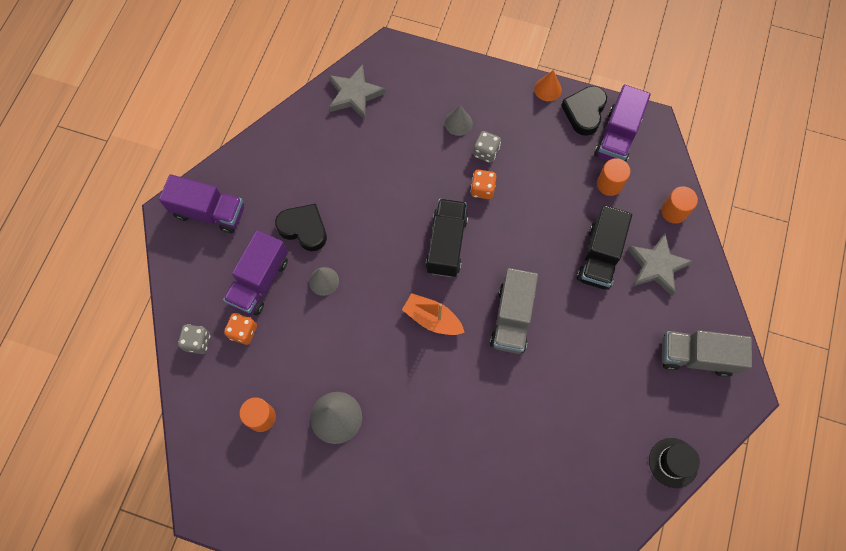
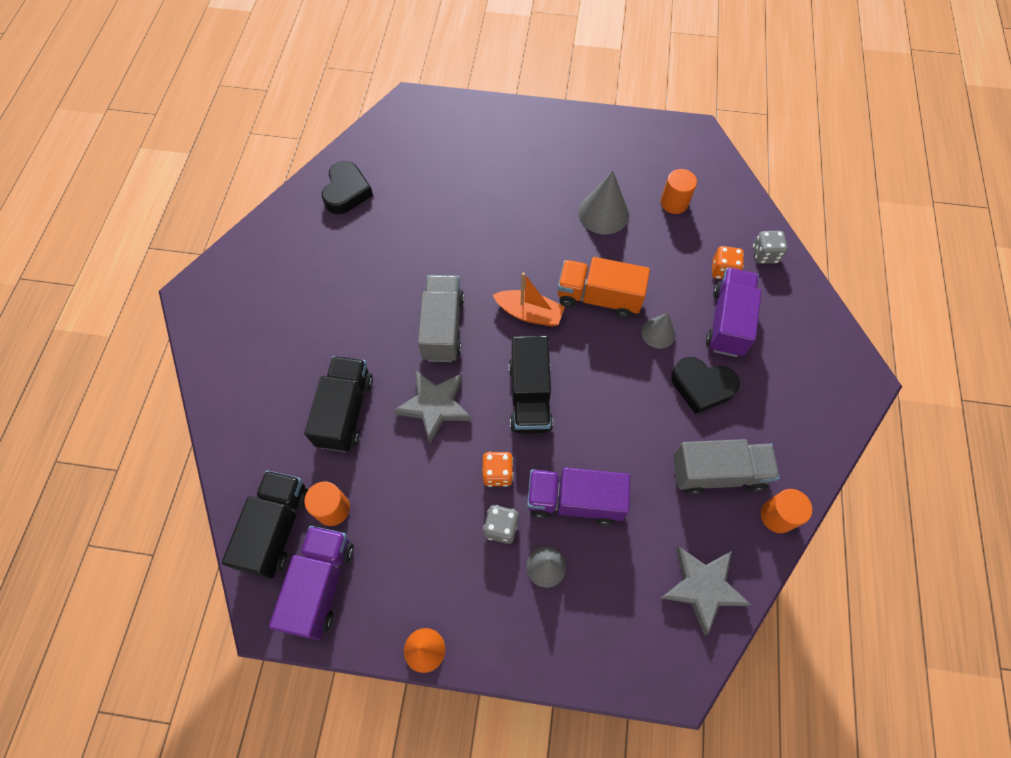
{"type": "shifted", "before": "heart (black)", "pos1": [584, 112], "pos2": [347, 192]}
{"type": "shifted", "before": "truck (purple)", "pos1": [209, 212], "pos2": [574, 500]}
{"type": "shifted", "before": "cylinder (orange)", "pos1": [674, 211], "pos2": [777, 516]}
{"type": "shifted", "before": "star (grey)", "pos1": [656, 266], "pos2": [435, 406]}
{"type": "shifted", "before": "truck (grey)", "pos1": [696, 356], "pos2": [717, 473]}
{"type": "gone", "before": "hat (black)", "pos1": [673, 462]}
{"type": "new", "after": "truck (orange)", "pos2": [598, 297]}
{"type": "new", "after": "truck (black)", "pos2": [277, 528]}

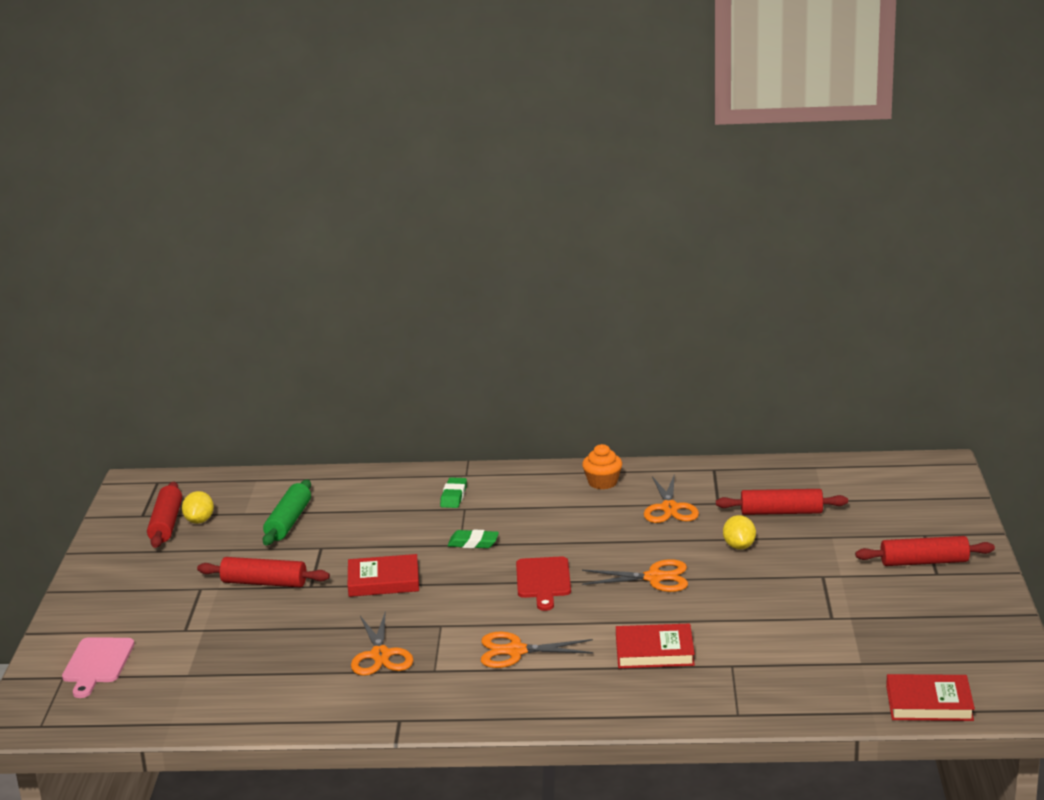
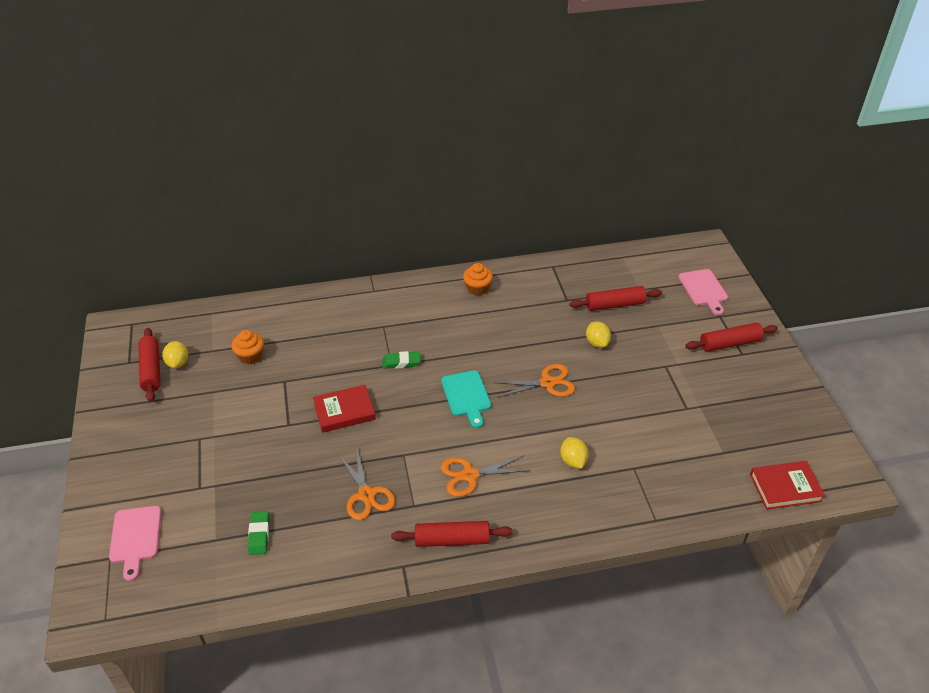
{"type": "gone", "before": "scissors (orange)", "pos1": [669, 508]}
{"type": "shifted", "before": "eraser (green)", "pos1": [453, 496], "pos2": [259, 535]}
{"type": "swapped", "before": "rolling pin (green)", "after": "cupcake (orange)", "pos1": [288, 522], "pos2": [250, 356]}
{"type": "shifted", "before": "rolling pin (red)", "pos1": [264, 583], "pos2": [452, 540]}
{"type": "repainted", "before": "cutting board (red)", "after": "cutting board (turquoise)", "pos1": [543, 581], "pos2": [466, 396]}
{"type": "swapped", "before": "book (red)", "after": "lemon (yellow)", "pos1": [654, 651], "pos2": [573, 461]}
{"type": "new", "after": "cutting board (pink)", "pos2": [703, 290]}

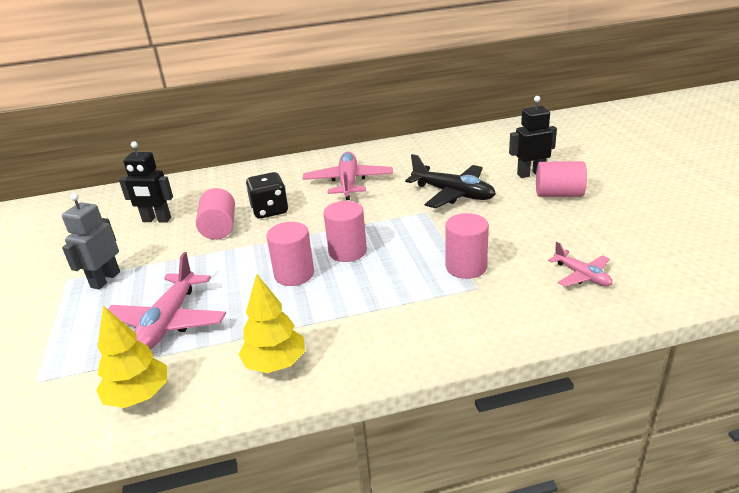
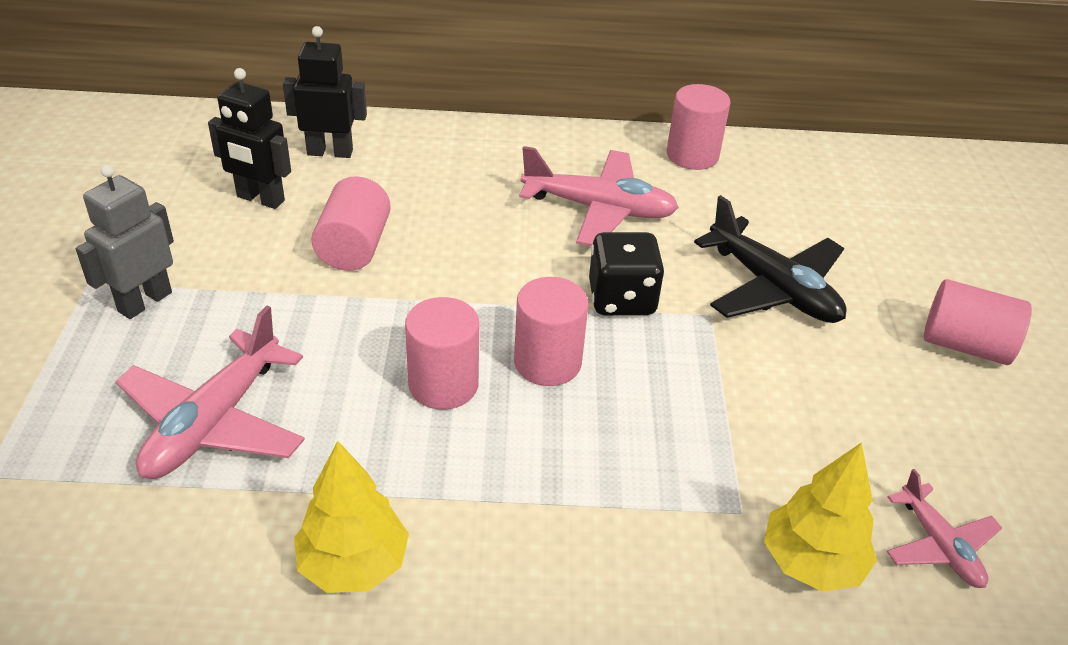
{"type": "shifted", "before": "robot (black)", "pos1": [530, 174], "pos2": [330, 152]}
{"type": "rotated", "before": "plane (pink)", "pos1": [348, 183], "pos2": [599, 209], "turn": 90}
{"type": "shifted", "before": "dice (black)", "pos1": [270, 210], "pos2": [621, 299]}
{"type": "shifted", "before": "cylinder (pink)", "pos1": [466, 267], "pos2": [692, 155]}
{"type": "shifted", "before": "tree (yellow)", "pos1": [139, 396], "pos2": [811, 562]}

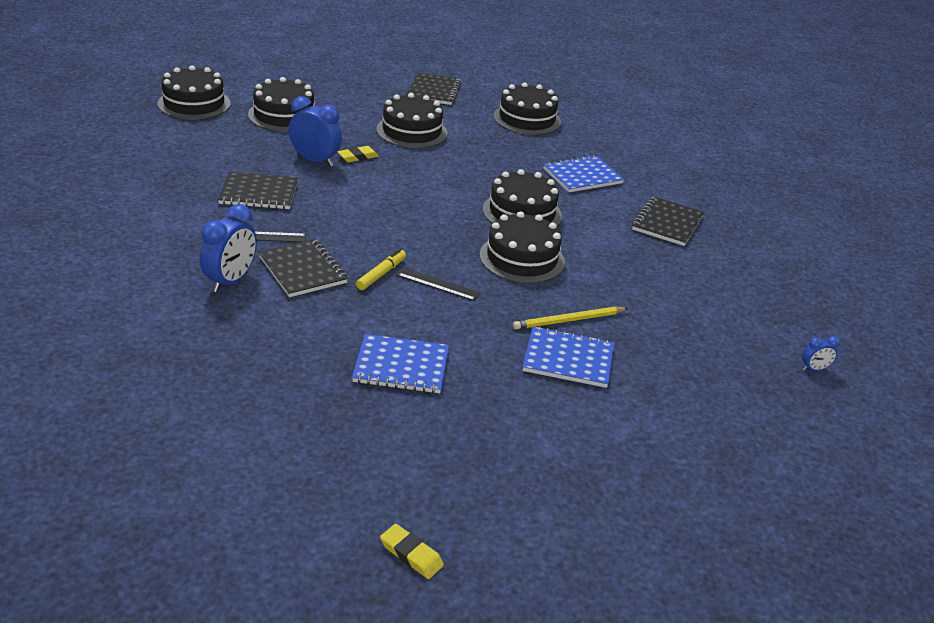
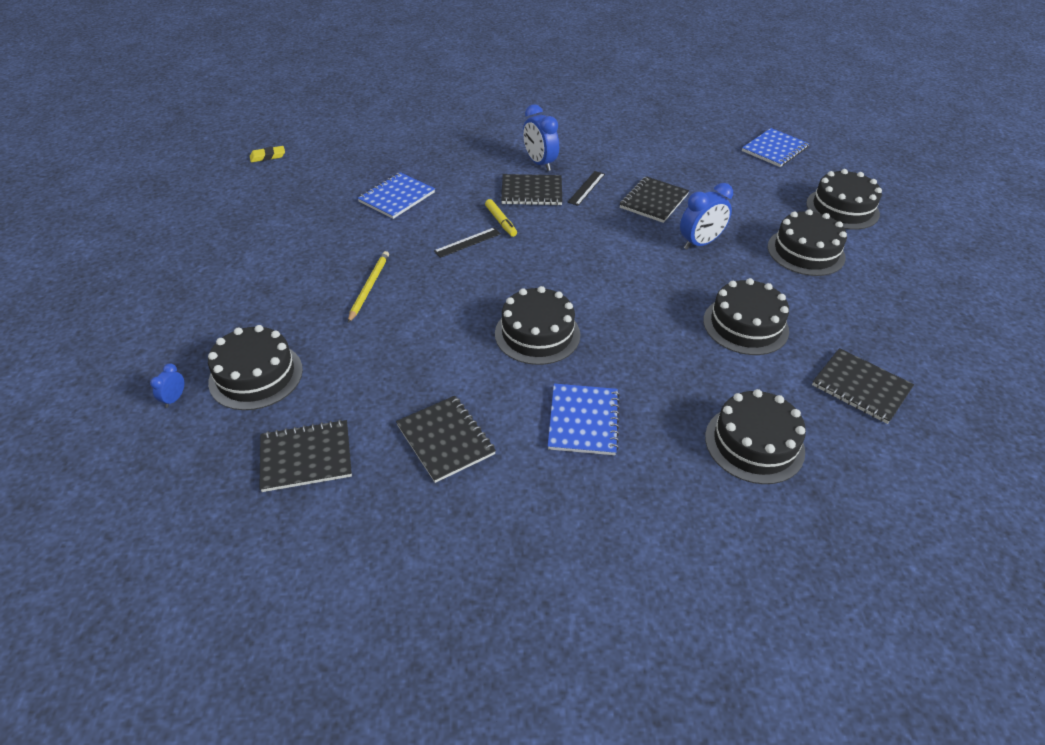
{"type": "gone", "before": "eraser (yellow)", "pos1": [358, 157]}
{"type": "shifted", "before": "cake (black)", "pos1": [522, 258], "pos2": [256, 375]}
{"type": "shifted", "before": "notebook (blue)", "pos1": [568, 359], "pos2": [774, 149]}
{"type": "new", "after": "notebook (black)", "pos2": [306, 457]}

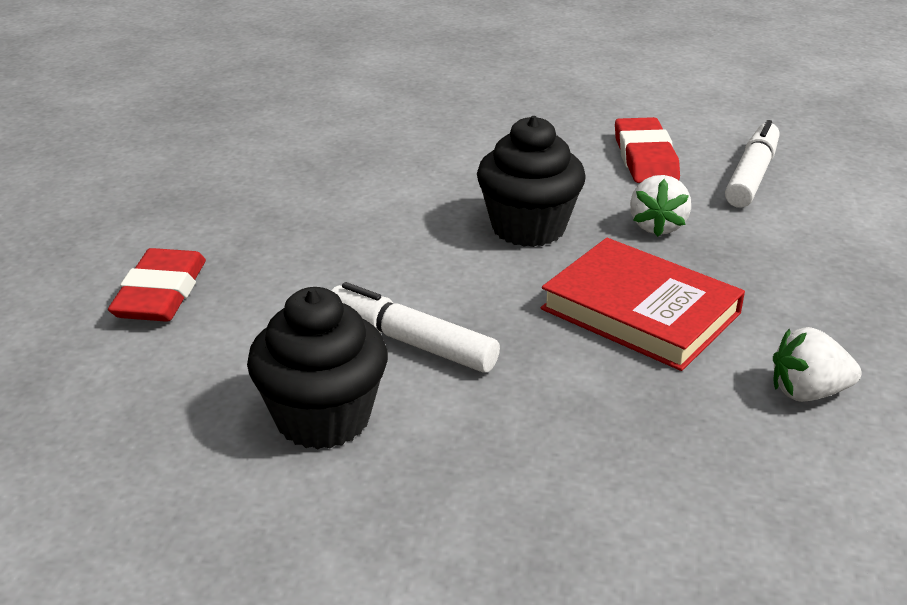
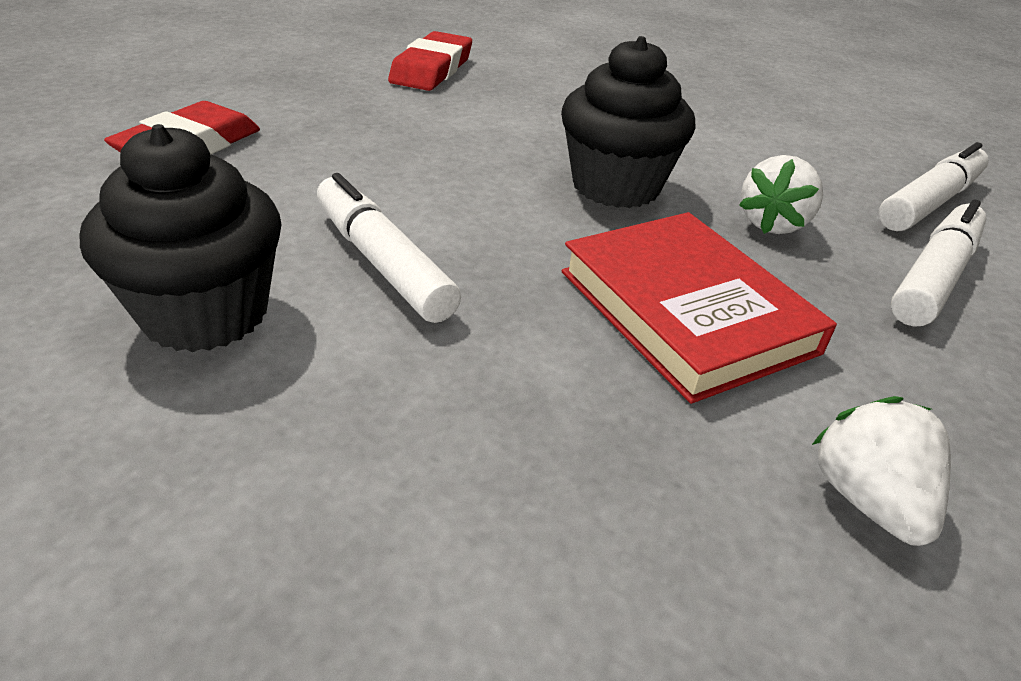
{"type": "shifted", "before": "eraser (red)", "pos1": [645, 157], "pos2": [431, 69]}
{"type": "rotated", "before": "strawberry (white)", "pos1": [807, 392], "pos2": [867, 499], "turn": 60}
{"type": "new", "after": "marker (white)", "pos2": [934, 277]}

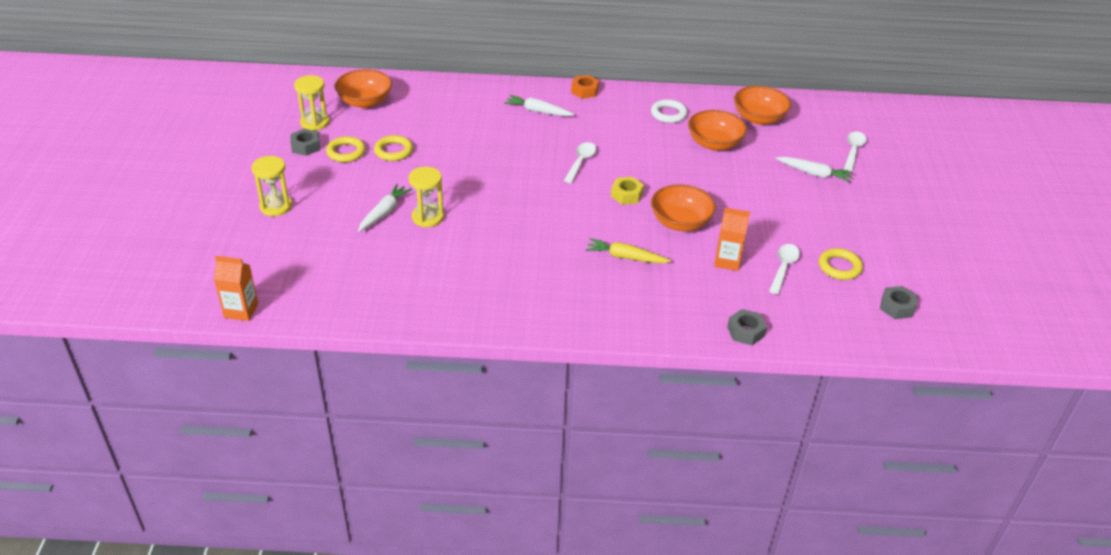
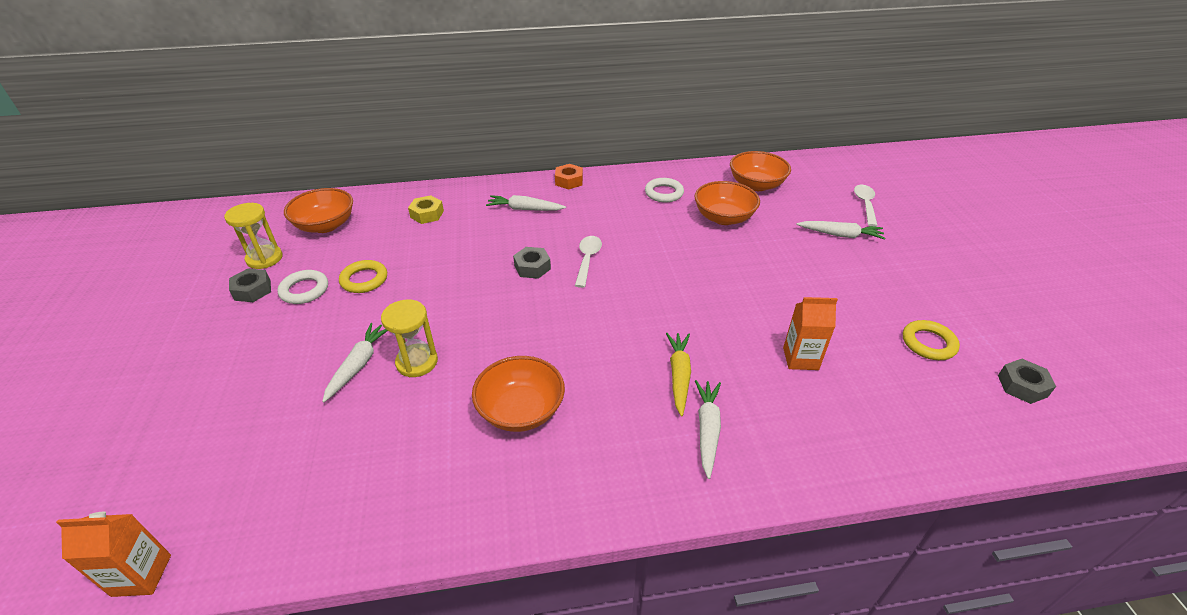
{"type": "repainted", "before": "ring (yellow)", "after": "ring (white)", "pos1": [346, 152], "pos2": [304, 290]}
{"type": "gone", "before": "hourglass (yellow)", "pos1": [276, 206]}
{"type": "shifted", "before": "nut (yellow)", "pos1": [626, 195], "pos2": [427, 214]}
{"type": "shifted", "before": "bowl (orange)", "pos1": [680, 222], "pos2": [521, 410]}
{"type": "rotated", "before": "carrot (yellow)", "pos1": [625, 257], "pos2": [679, 375], "turn": 90}
{"type": "gone", "before": "spoon (white)", "pos1": [783, 267]}
{"type": "shifted", "before": "nut (grey)", "pos1": [745, 331], "pos2": [532, 267]}
{"type": "new", "after": "carrot (white)", "pos2": [707, 430]}

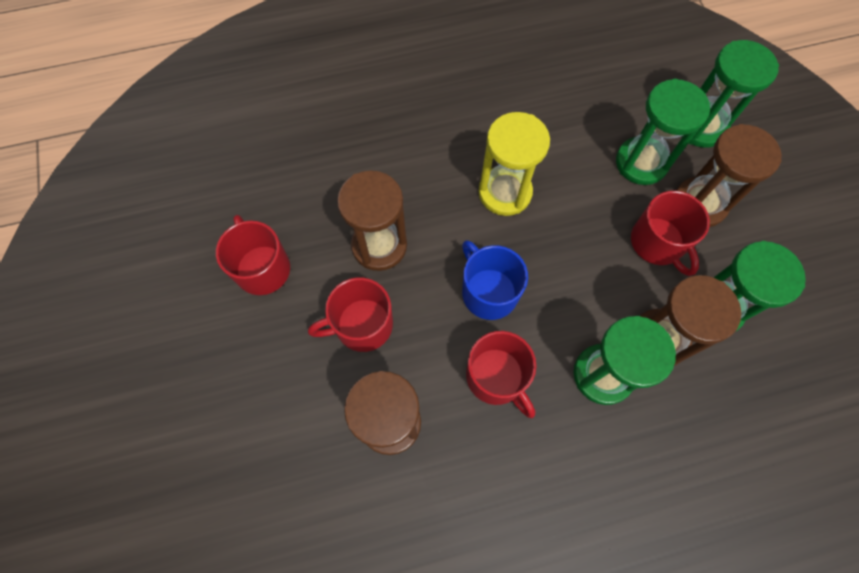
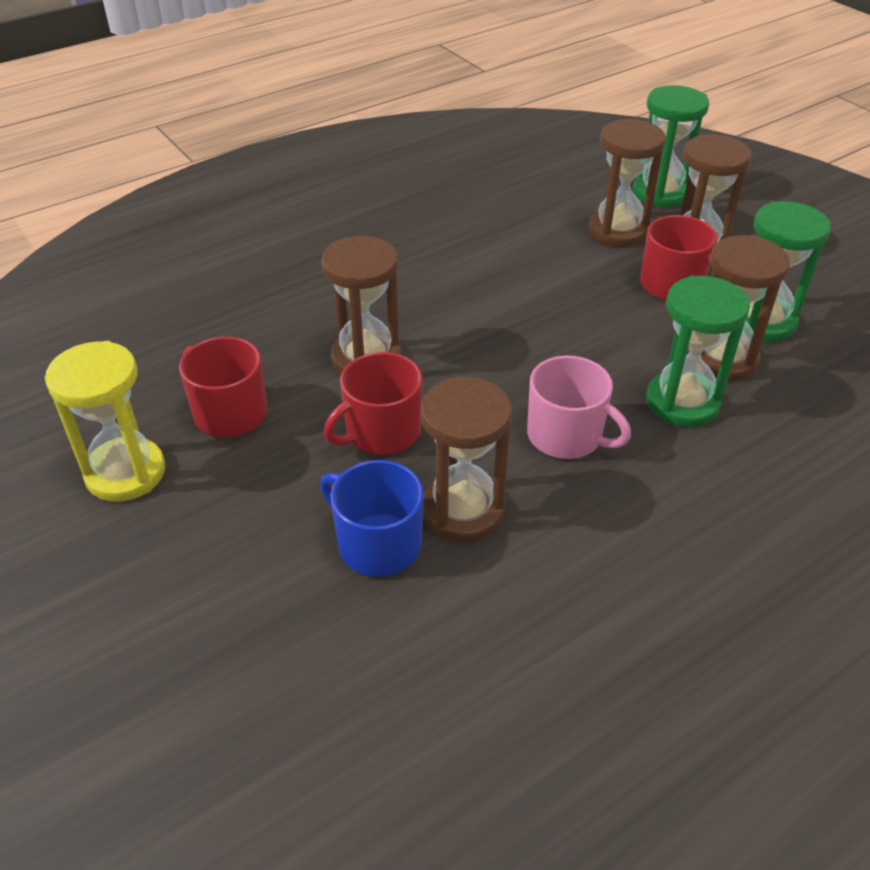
{"type": "repainted", "before": "hourglass (green)", "after": "hourglass (brown)", "pos1": [641, 163], "pos2": [618, 231]}
{"type": "shifted", "before": "hourglass (yellow)", "pos1": [505, 192], "pos2": [125, 473]}
{"type": "shifted", "before": "mug (blue)", "pos1": [488, 292], "pos2": [377, 544]}
{"type": "repainted", "before": "mug (red)", "after": "mug (pink)", "pos1": [496, 377], "pos2": [566, 436]}

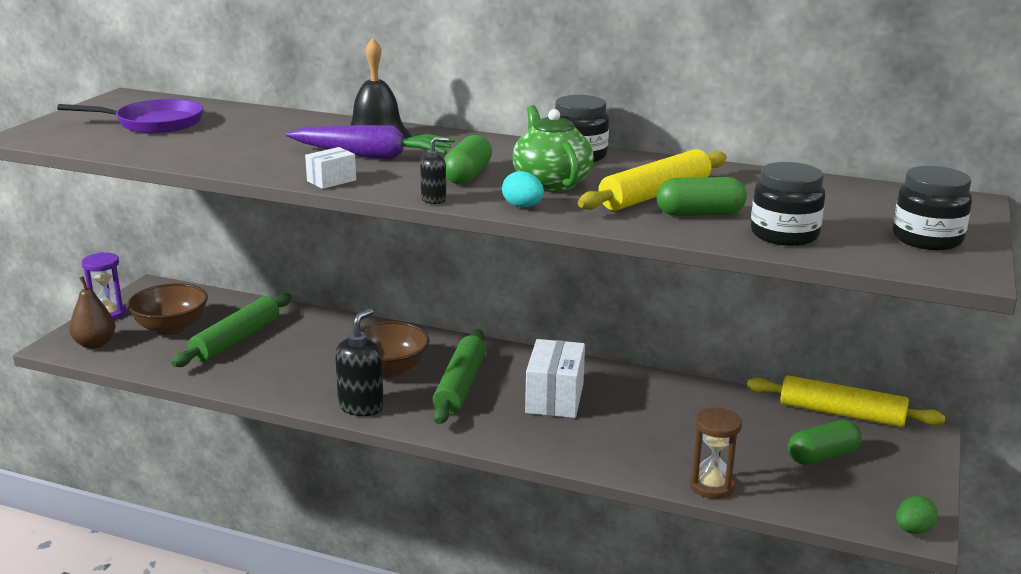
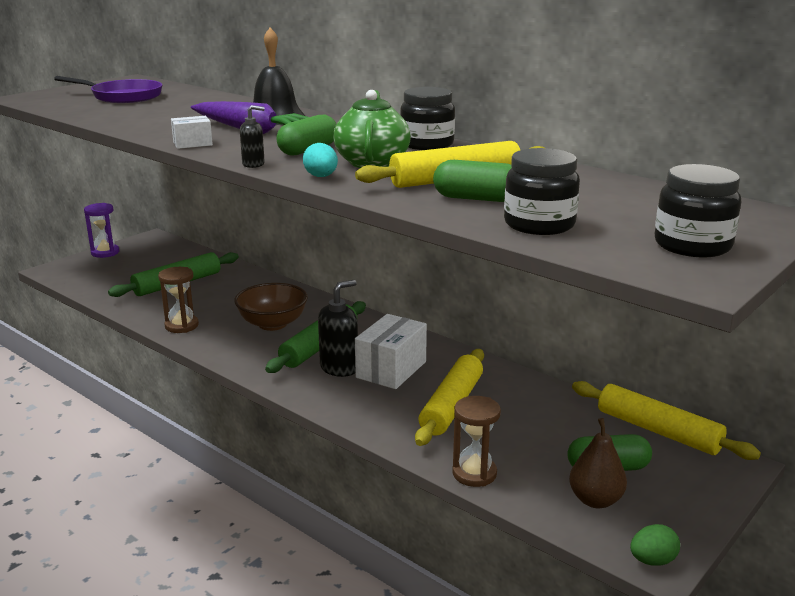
{"type": "shifted", "before": "pear (brown)", "pos1": [95, 344], "pos2": [595, 500]}
{"type": "gone", "before": "bowl (brown)", "pos1": [171, 328]}
{"type": "shifted", "before": "soap dispenser (black)", "pos1": [361, 407], "pos2": [339, 368]}
{"type": "new", "after": "hourglass (brown)", "pos2": [181, 326]}
{"type": "new", "after": "rolling pin (yellow)", "pos2": [451, 405]}

